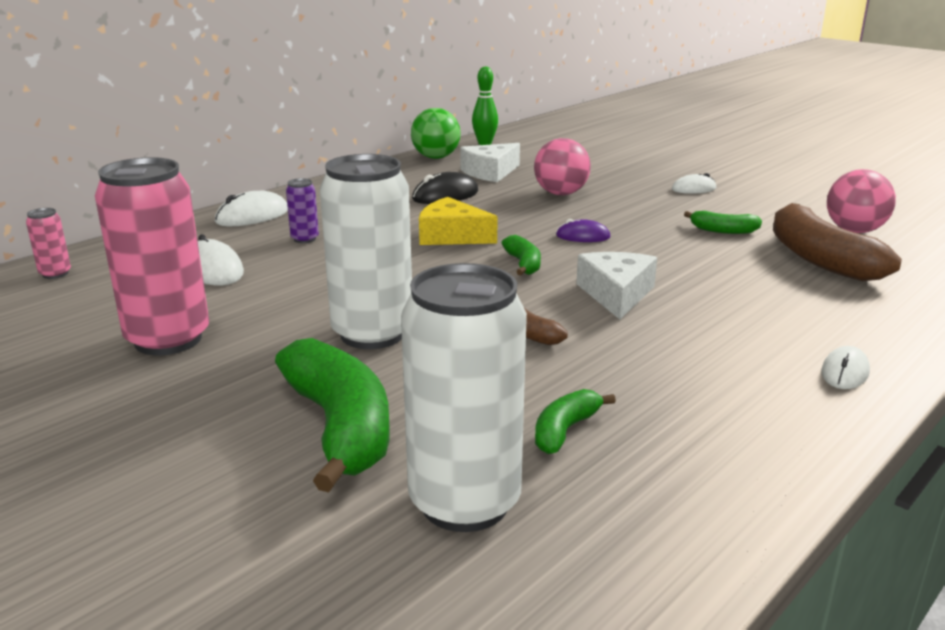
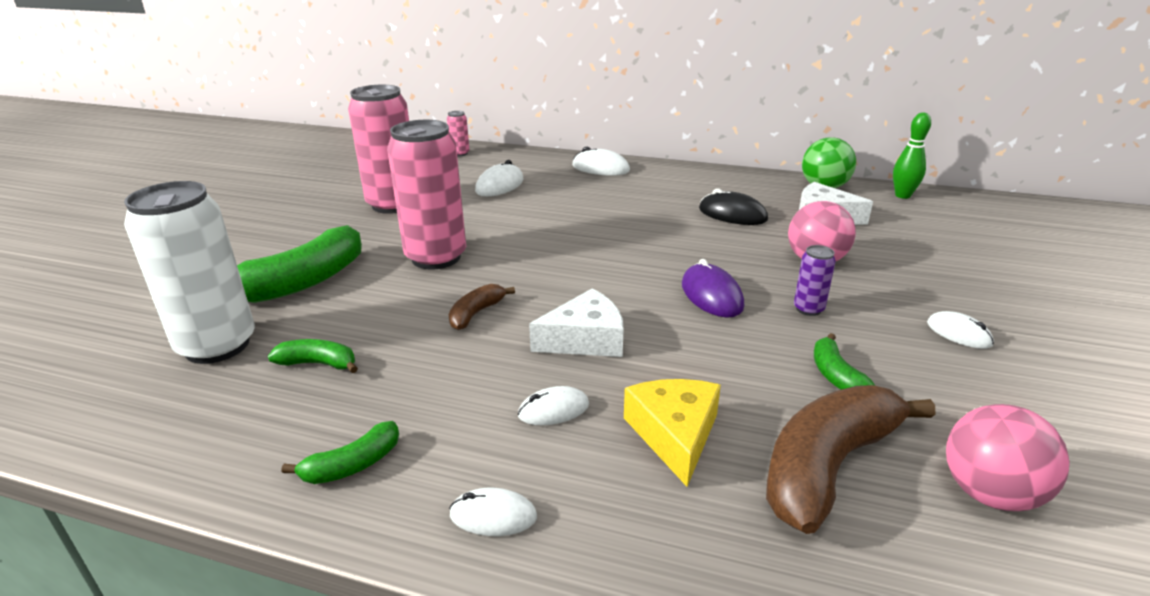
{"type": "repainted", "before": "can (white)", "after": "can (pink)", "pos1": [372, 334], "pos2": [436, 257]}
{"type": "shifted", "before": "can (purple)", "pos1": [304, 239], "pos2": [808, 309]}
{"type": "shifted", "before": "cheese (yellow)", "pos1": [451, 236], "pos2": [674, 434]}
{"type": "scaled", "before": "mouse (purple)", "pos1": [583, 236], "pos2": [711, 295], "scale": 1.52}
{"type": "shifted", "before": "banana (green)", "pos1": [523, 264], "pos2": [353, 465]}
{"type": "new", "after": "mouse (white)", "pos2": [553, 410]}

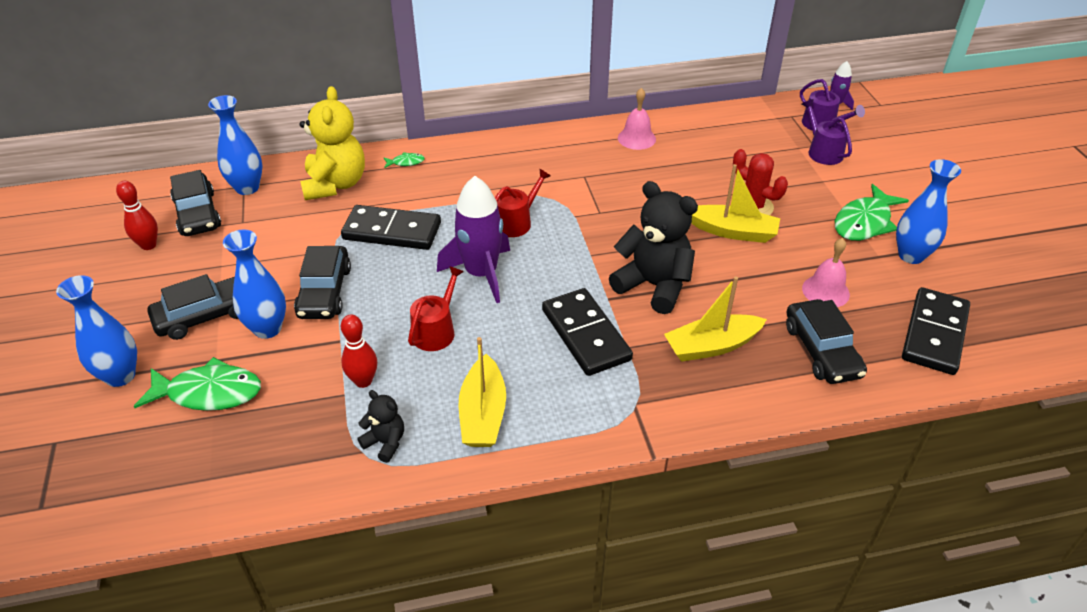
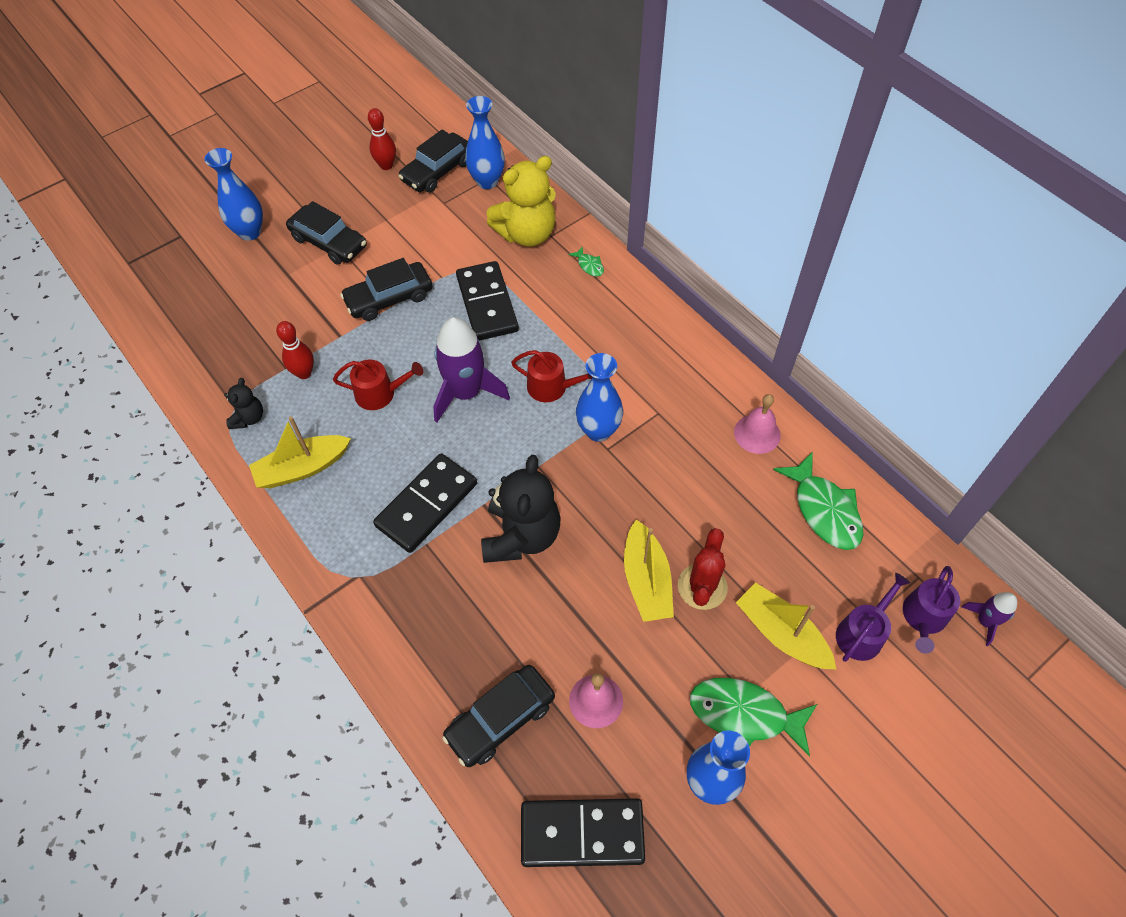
{"type": "shifted", "before": "vase (blue)", "pos1": [267, 328], "pos2": [598, 430]}
{"type": "shifted", "before": "boat (yellow)", "pos1": [711, 346], "pos2": [781, 633]}
{"type": "shifted", "before": "fish (green)", "pos1": [209, 393], "pos2": [824, 510]}

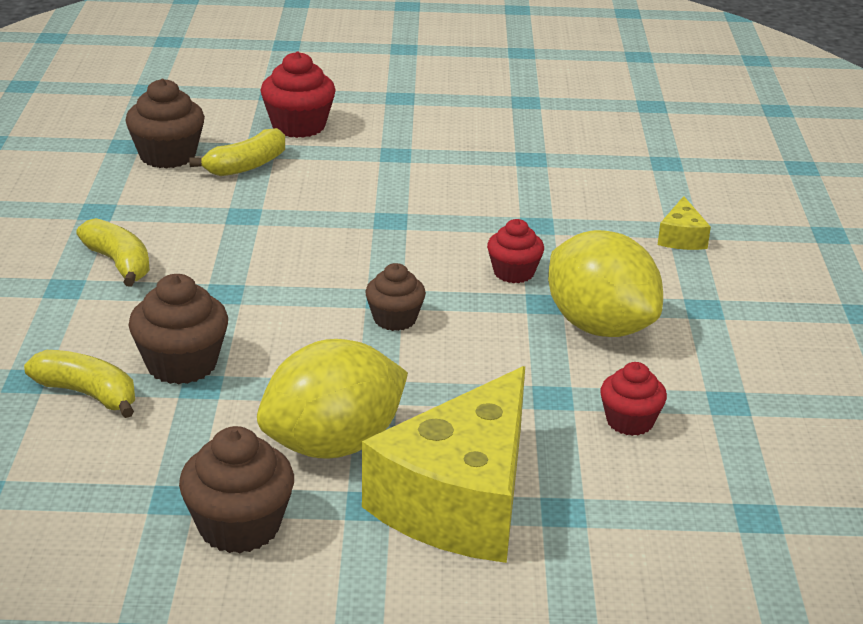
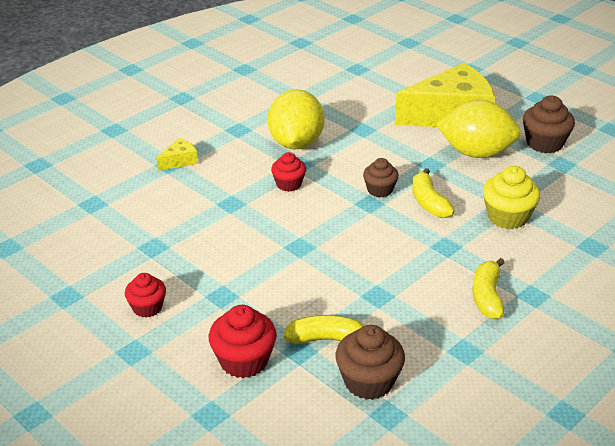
{"type": "repainted", "before": "cupcake (brown)", "after": "cupcake (yellow)", "pos1": [181, 364], "pos2": [507, 217]}
{"type": "shifted", "before": "banana (yellow)", "pos1": [88, 394], "pos2": [429, 202]}
{"type": "shifted", "before": "cupcake (red)", "pos1": [630, 421], "pos2": [147, 307]}

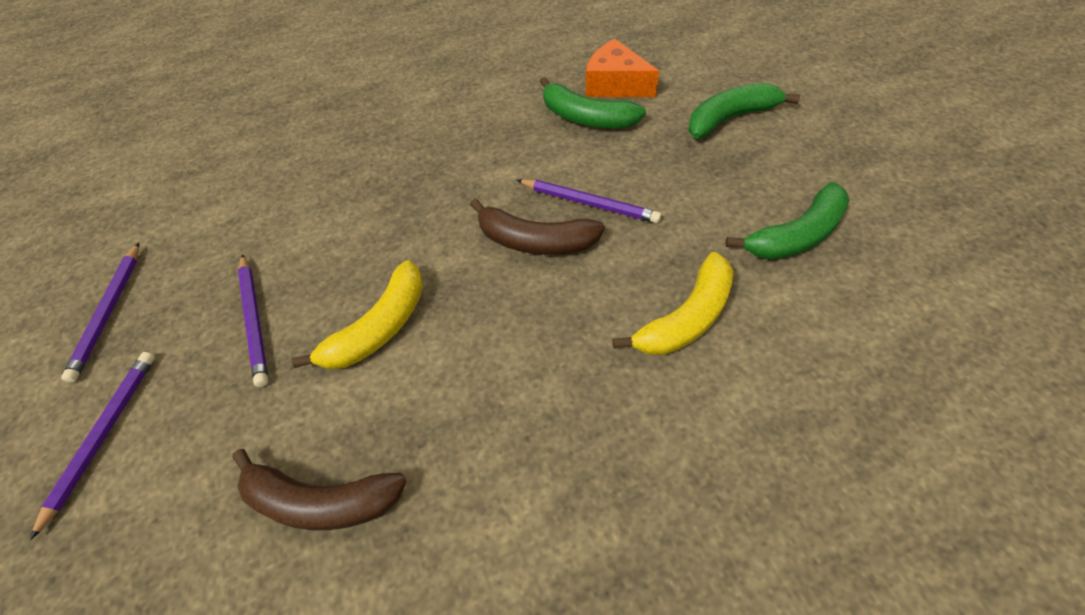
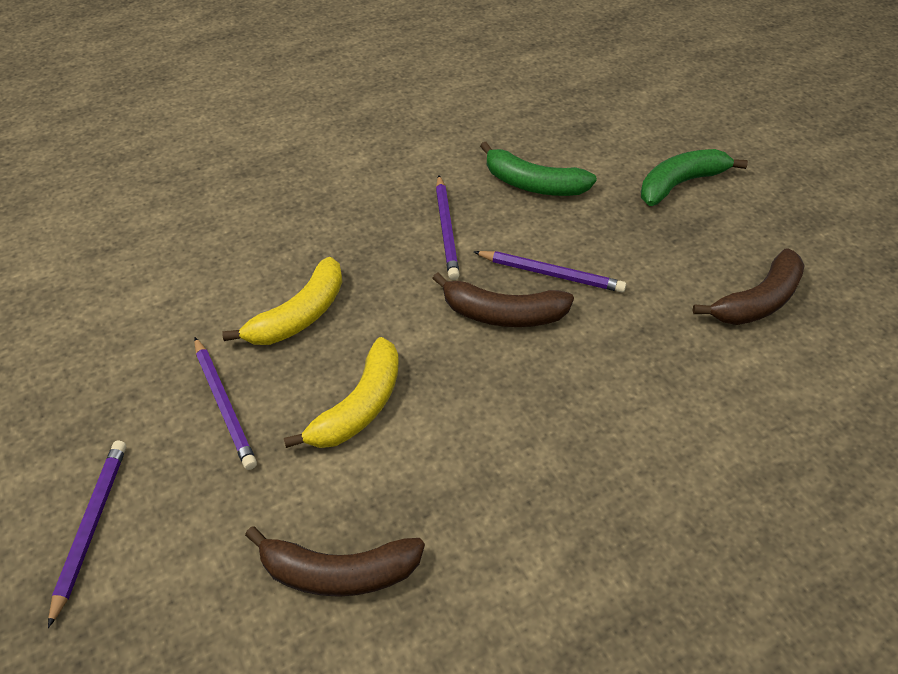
{"type": "gone", "before": "cheese (orange)", "pos1": [615, 85]}
{"type": "repainted", "before": "banana (green)", "after": "banana (brown)", "pos1": [795, 235], "pos2": [757, 301]}
{"type": "shifted", "before": "pencil (purple)", "pos1": [109, 312], "pos2": [446, 229]}
{"type": "shifted", "before": "banana (yellow)", "pos1": [686, 318], "pos2": [299, 315]}

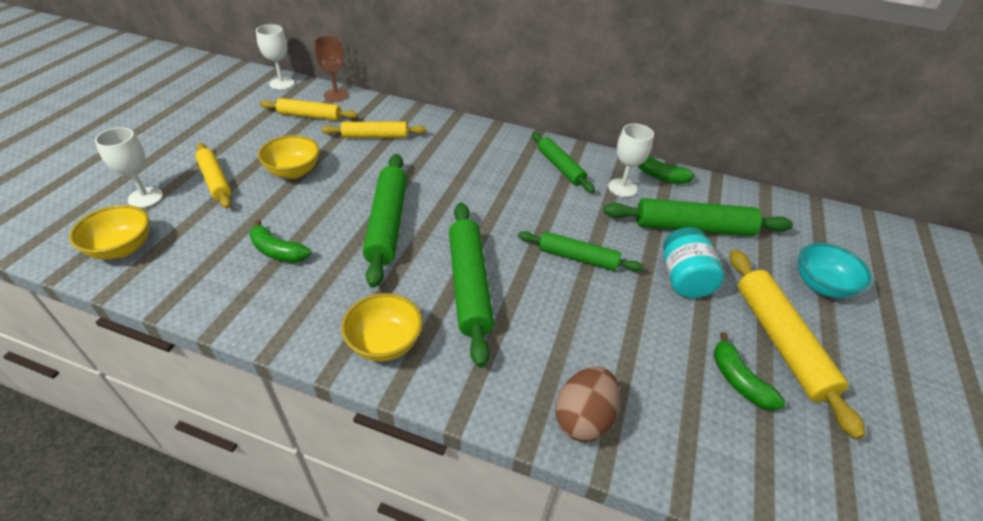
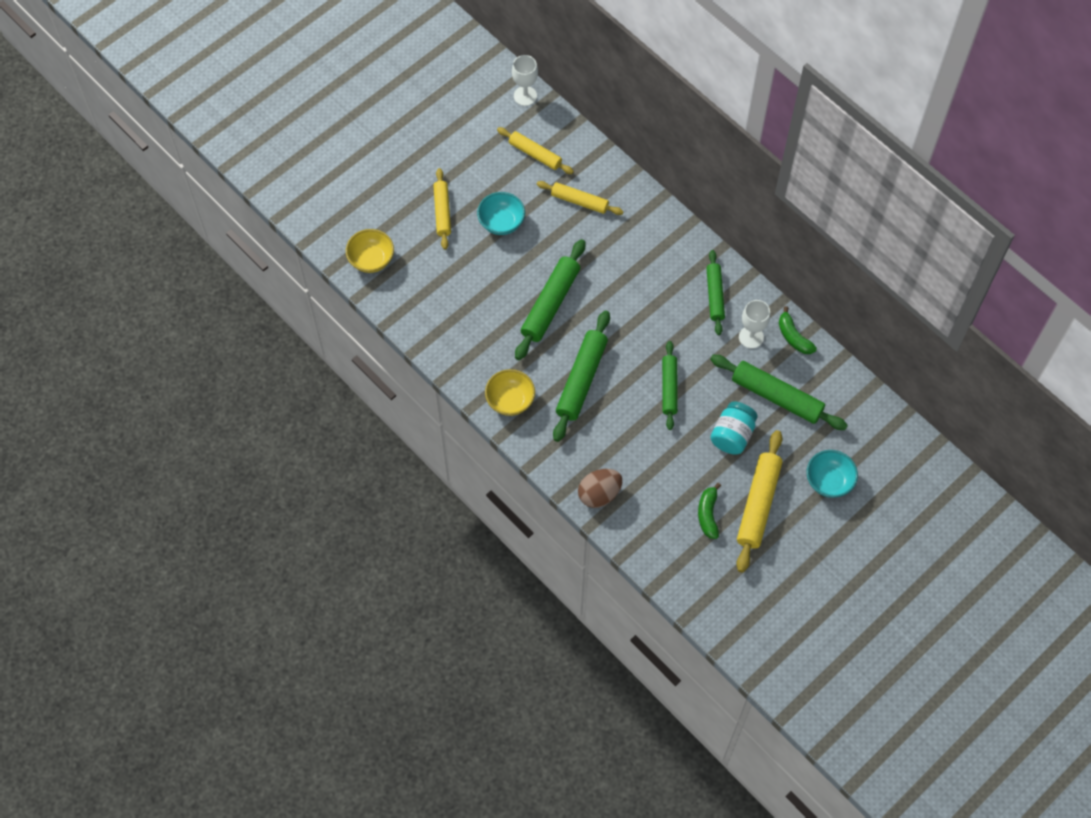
{"type": "gone", "before": "goblet (brown)", "pos1": [336, 95]}
{"type": "gone", "before": "goblet (white)", "pos1": [145, 197]}
{"type": "repainted", "before": "bowl (yellow)", "after": "bowl (turquoise)", "pos1": [294, 171], "pos2": [501, 222]}
{"type": "gone", "before": "banana (green)", "pos1": [278, 251]}
{"type": "rotated", "before": "rolling pin (green)", "pos1": [577, 258], "pos2": [669, 388], "turn": 45}

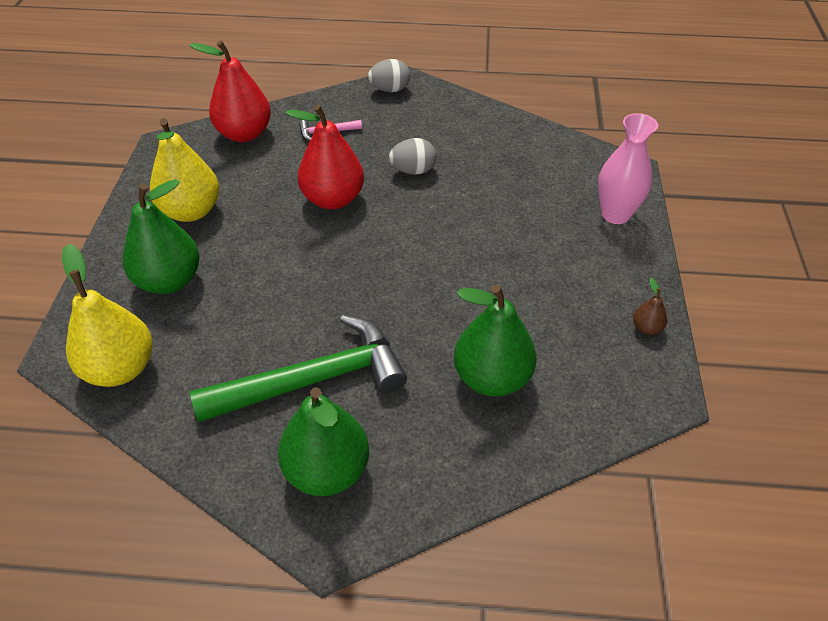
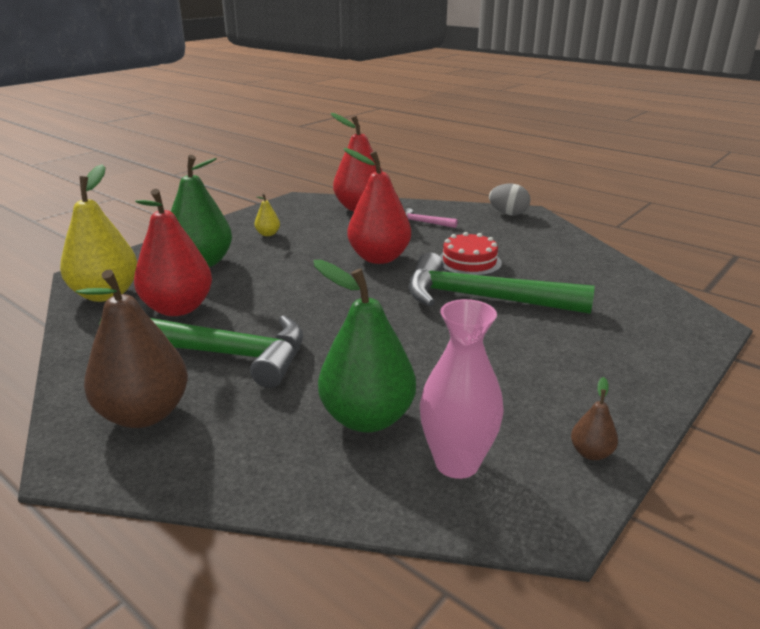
{"type": "shifted", "before": "vase (pink)", "pos1": [615, 214], "pos2": [457, 463]}
{"type": "scaled", "before": "pear (yellow)", "pos1": [191, 211], "pos2": [268, 234], "scale": 0.43}
{"type": "swapped", "before": "egg (grey)", "after": "cake (red)", "pos1": [413, 171], "pos2": [469, 262]}
{"type": "repainted", "before": "pear (green)", "after": "pear (brown)", "pos1": [327, 471], "pos2": [144, 414]}
{"type": "new", "after": "pear (red)", "pos2": [178, 308]}
{"type": "new", "after": "hammer (green)", "pos2": [482, 298]}

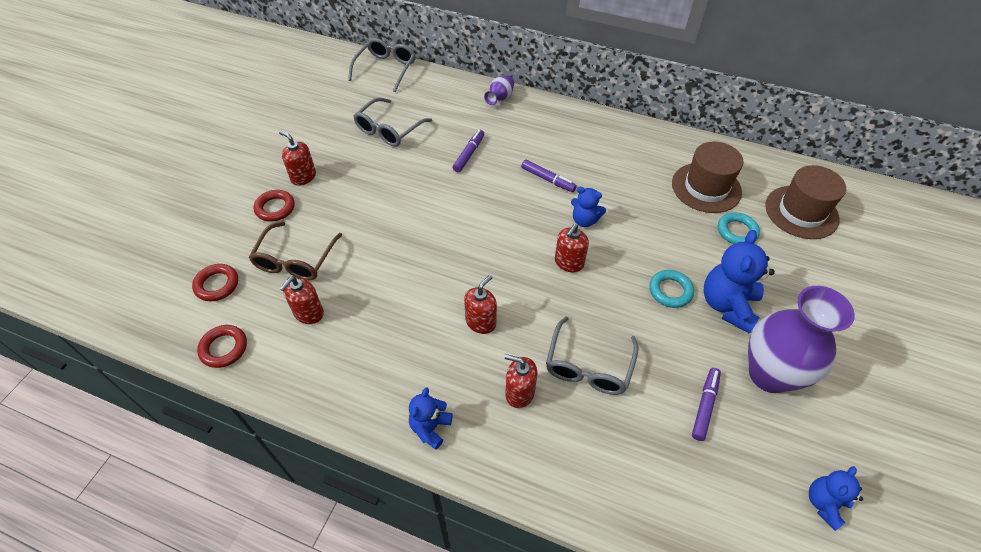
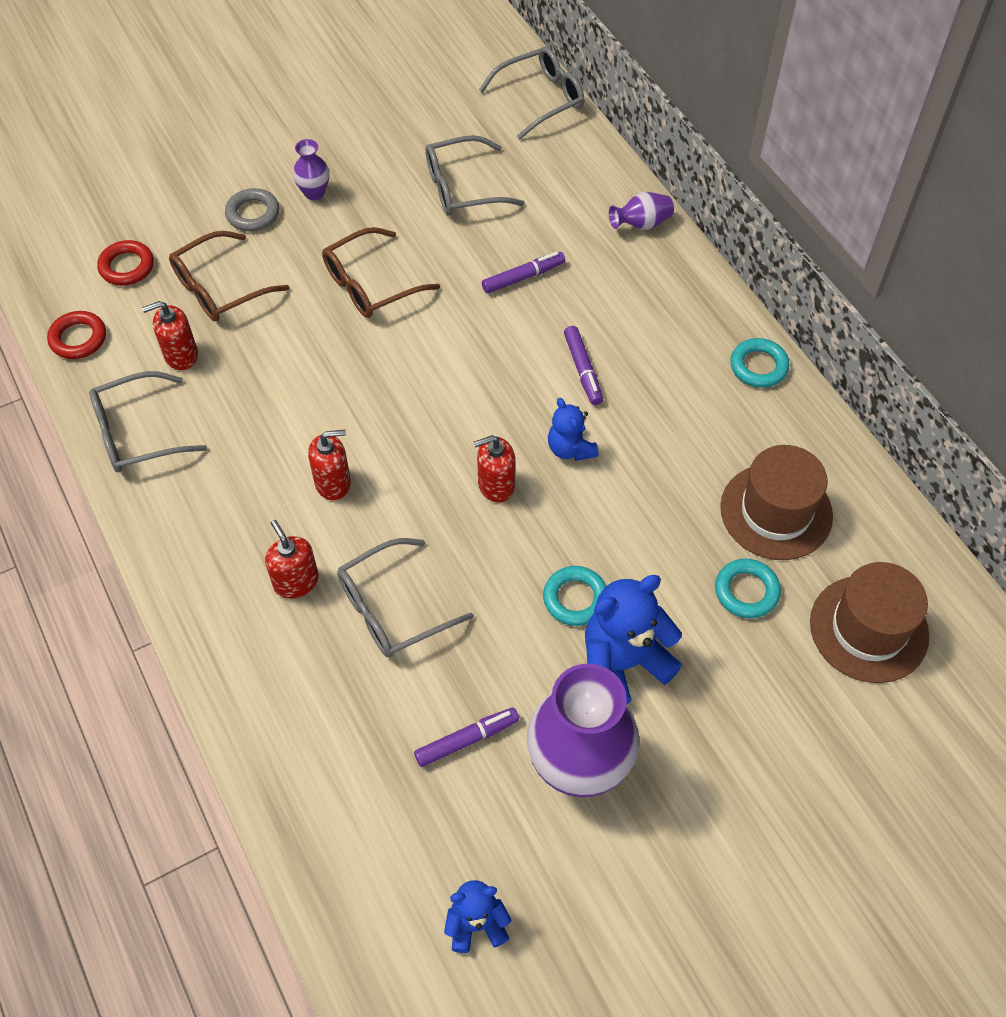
{"type": "swapped", "before": "soap dispenser (red)", "after": "vase (purple)", "pos1": [303, 177], "pos2": [314, 193]}
{"type": "repainted", "before": "ring (red)", "after": "ring (grey)", "pos1": [275, 208], "pos2": [253, 214]}
{"type": "gone", "before": "teddy bear (blue)", "pos1": [430, 427]}
{"type": "new", "after": "glasses (brown)", "pos2": [370, 284]}
{"type": "new", "after": "ring (turquoise)", "pos2": [758, 366]}
{"type": "new", "after": "glasses (grey)", "pos2": [137, 433]}

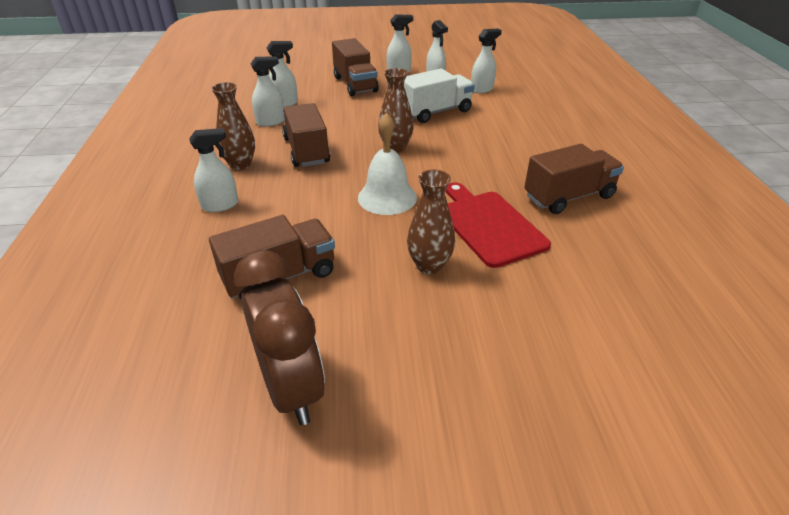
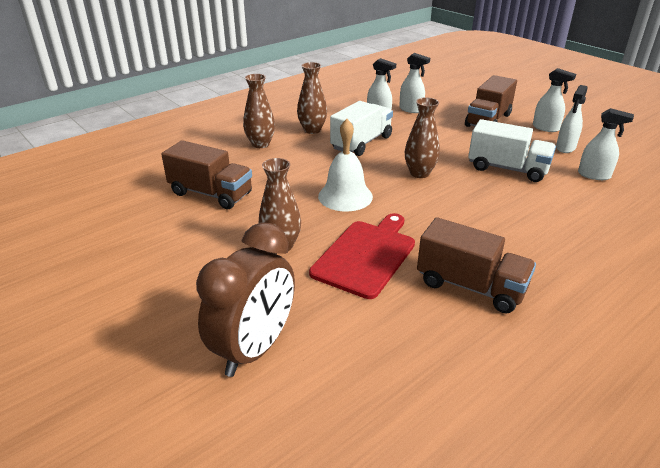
{"type": "repainted", "before": "truck (brown)", "after": "truck (white)", "pos1": [306, 150], "pos2": [361, 143]}
{"type": "swapped", "before": "spray bottle (white)", "after": "vase (brown)", "pos1": [220, 205], "pos2": [260, 144]}
{"type": "shifted", "before": "clock (brown)", "pos1": [291, 388], "pos2": [254, 349]}

